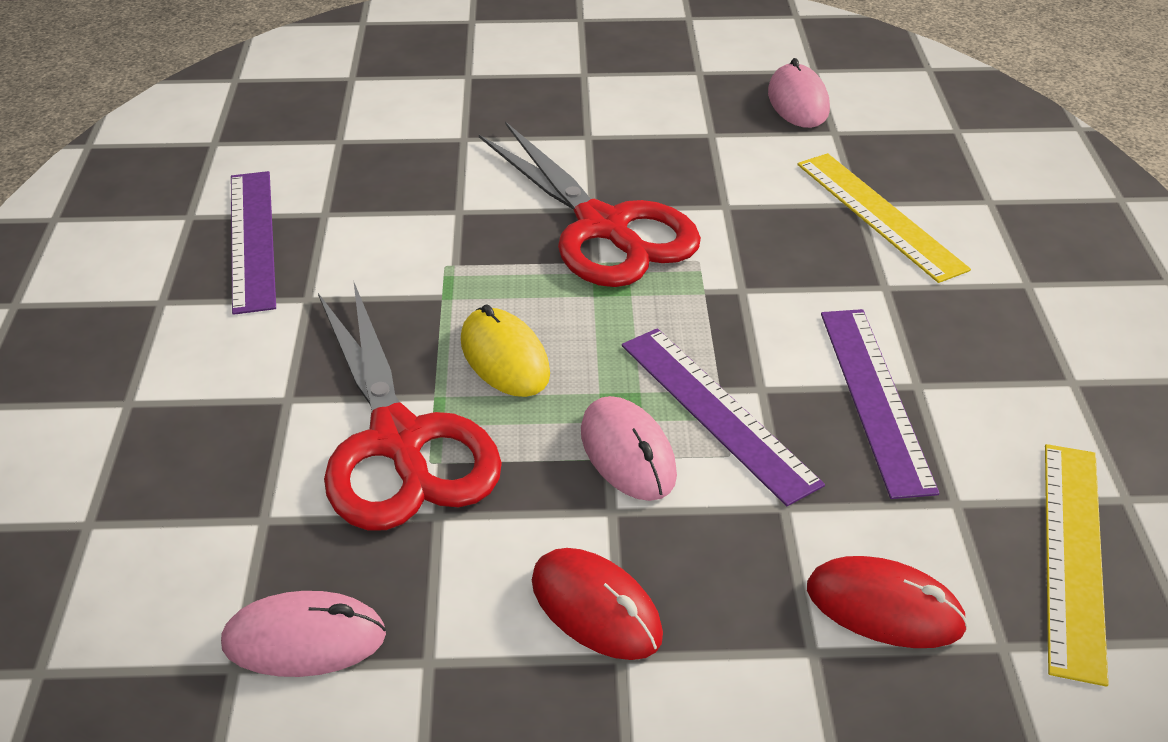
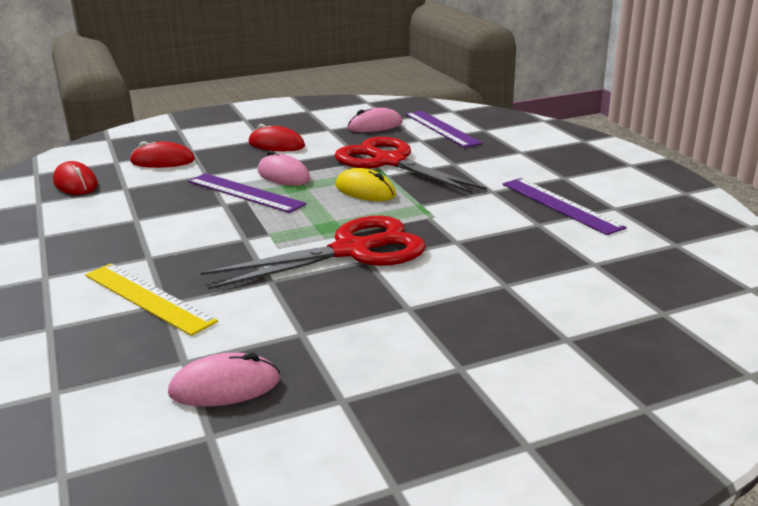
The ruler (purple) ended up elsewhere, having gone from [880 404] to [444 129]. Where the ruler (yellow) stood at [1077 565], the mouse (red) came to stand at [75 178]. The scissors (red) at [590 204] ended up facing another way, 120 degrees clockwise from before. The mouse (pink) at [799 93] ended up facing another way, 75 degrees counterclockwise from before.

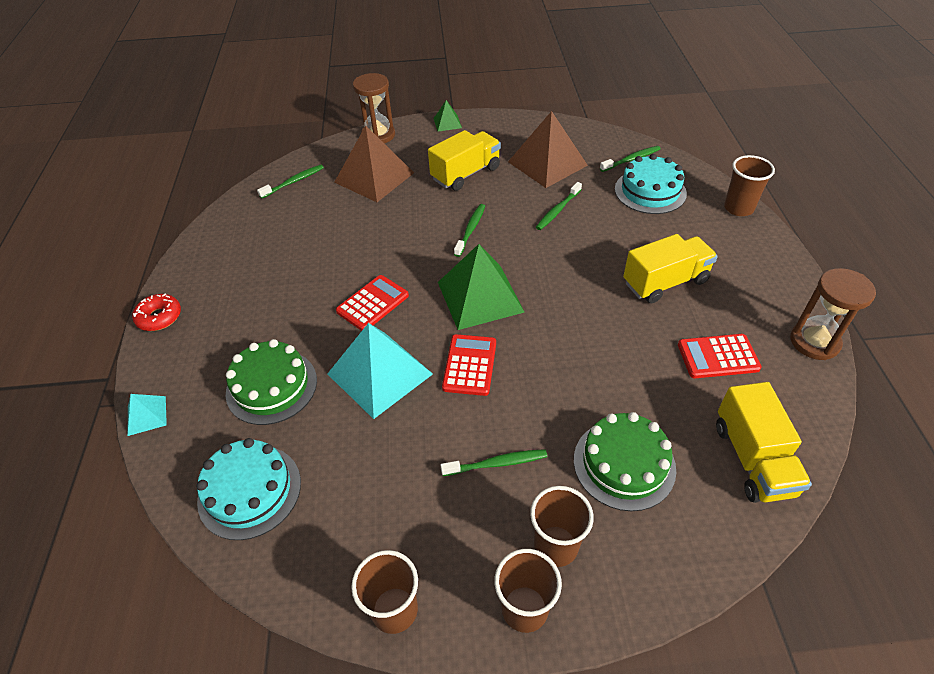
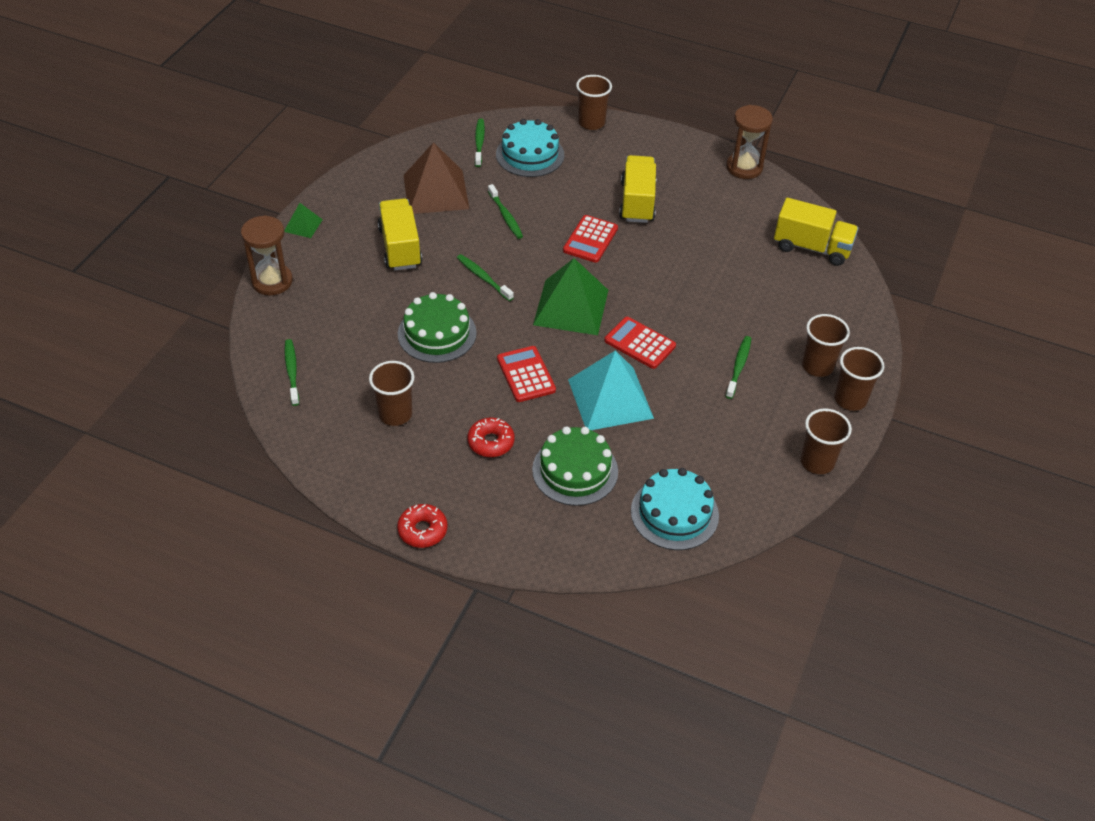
The second view lost the pyramid (turquoise) at [147 415]. The second view lost the pyramid (brown) at [374 163]. The second view gained the cup (brown) at [391 393]. The second view gained the donut (red) at [491 437]. The cake (green) ended up elsewhere, having gone from [625 461] to [437 327]. The calculator (red) ended up elsewhere, having gone from [719 356] to [590 239].

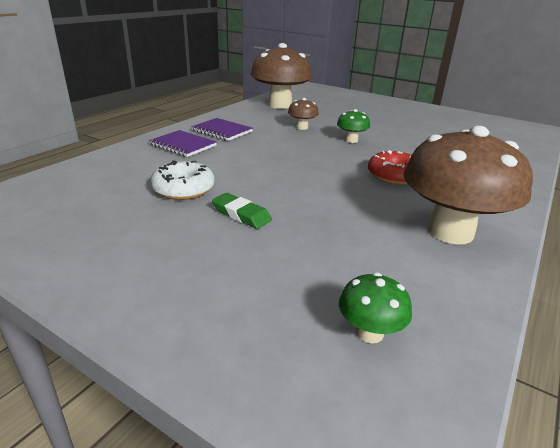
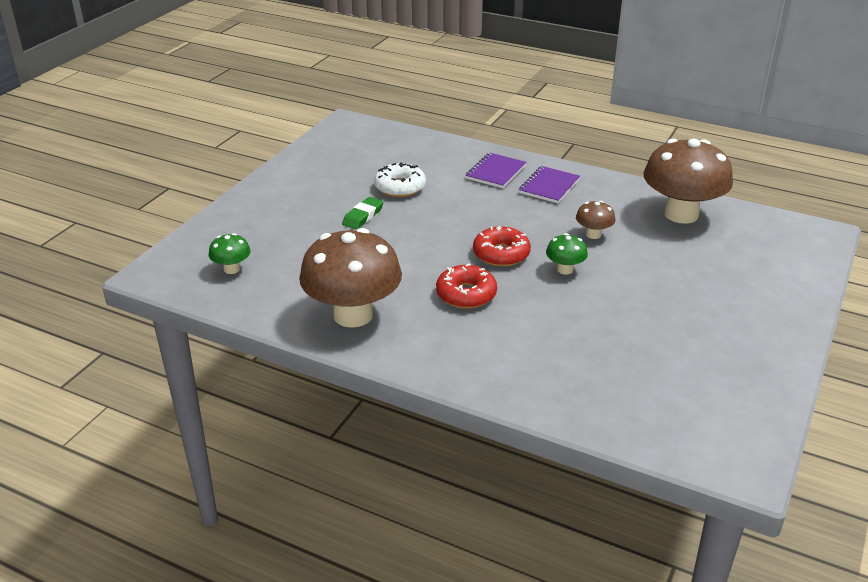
The second view gained the donut (red) at [502 246].

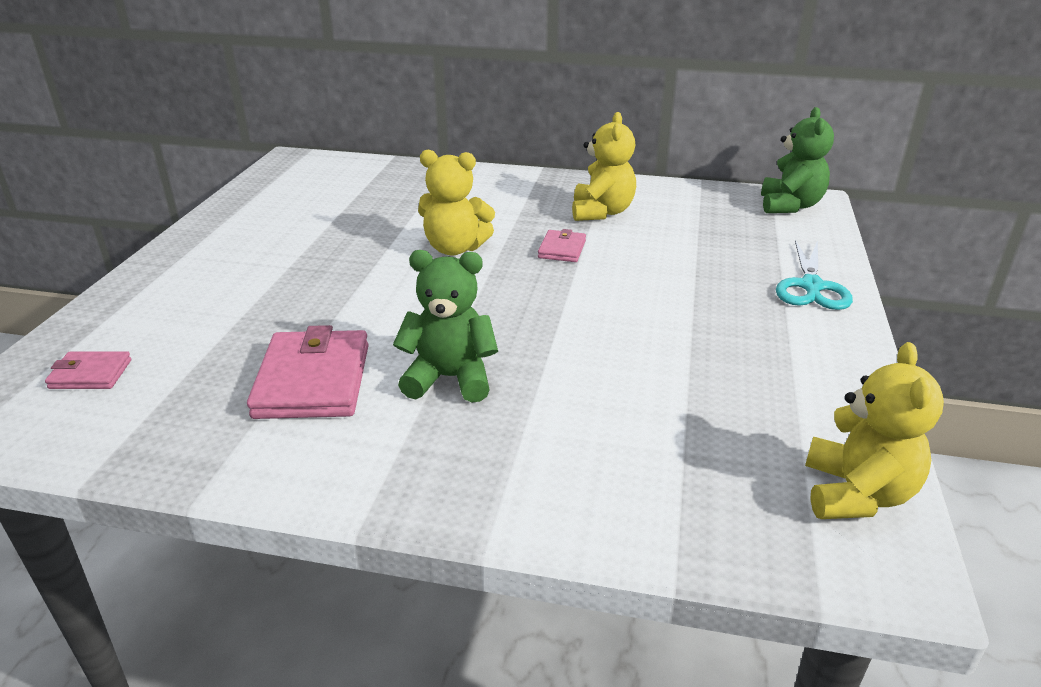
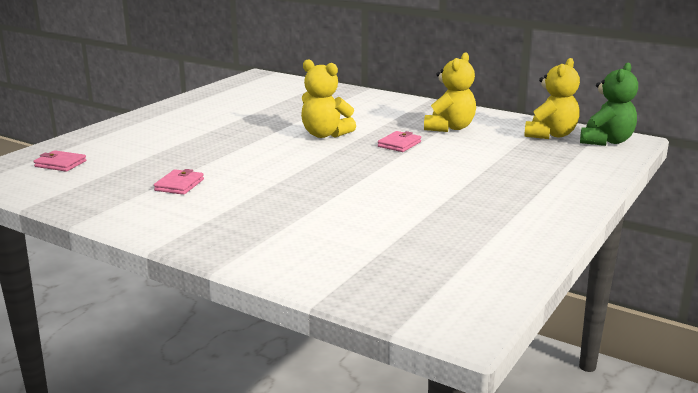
The second view lost the teddy bear (green) at [445 326]. The second view lost the scissors (turquoise) at [814 275]. The teddy bear (yellow) ended up elsewhere, having gone from [874 430] to [552 98]. The size of the wallet (pink) at [308 372] changed by a factor of 0.53.

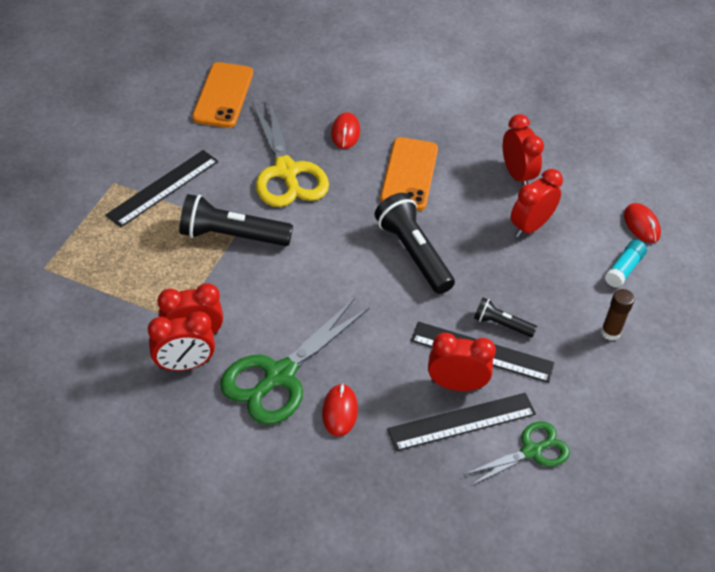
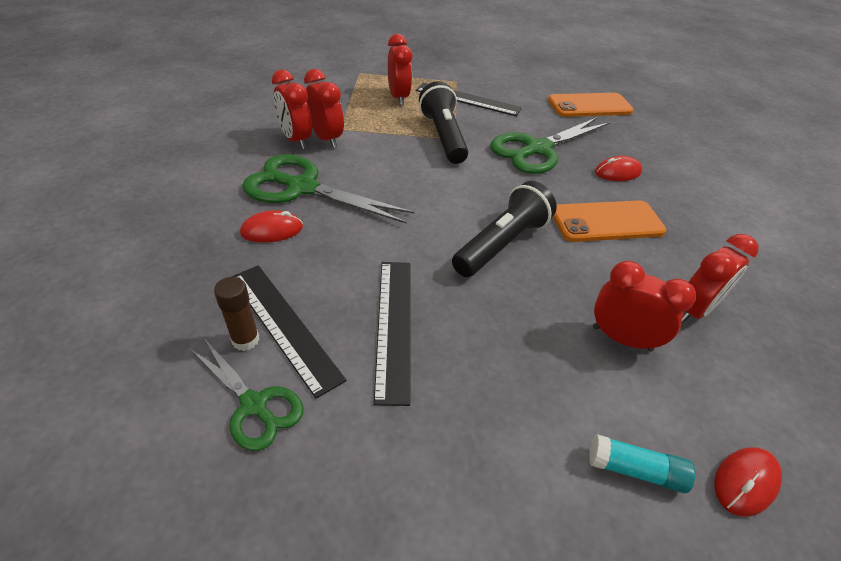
The second view lost the flashlight (black) at [505 317]. The clock (red) ended up elsewhere, having gone from [462 362] to [400 69]. The glue stick (brown) ended up elsewhere, having gone from [618 315] to [237 314]. What was the scissors (yellow) at [290 153] turned into the scissors (green) at [550 145].

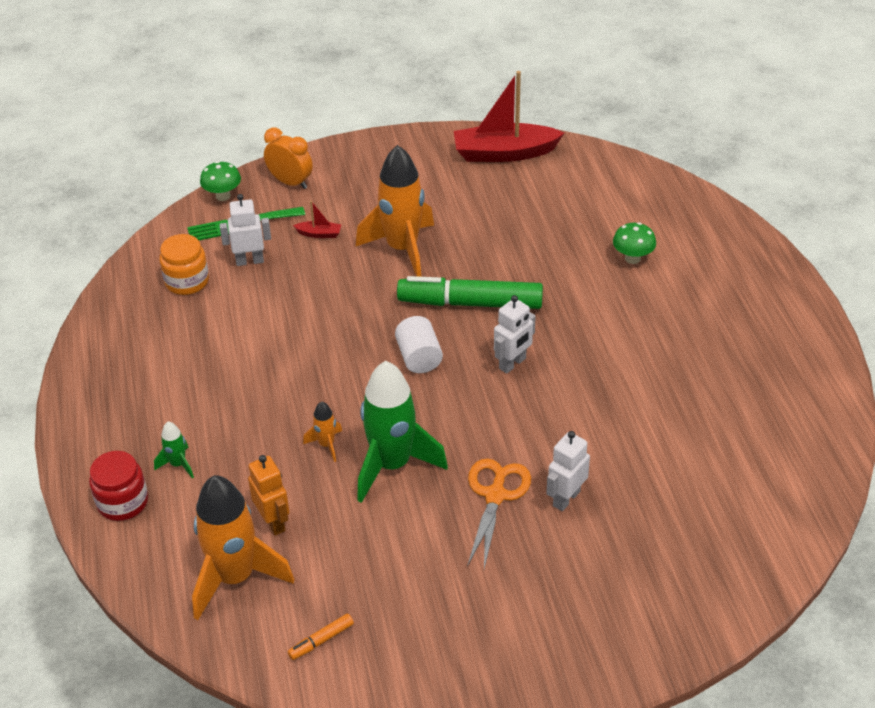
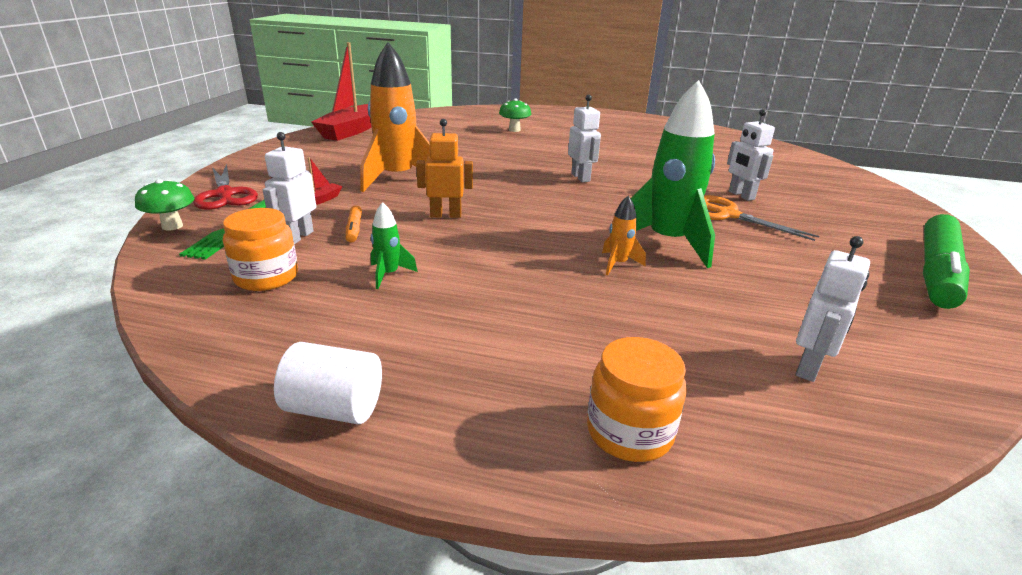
The rocket (green) ended up elsewhere, having gone from [174 449] to [394 245]. The robot (orange) ended up elsewhere, having gone from [269 495] to [444 168]. The marker (orange) ended up elsewhere, having gone from [321 636] to [354 224]. The cylinder (white) ended up elsewhere, having gone from [419 344] to [328 383]. The marker (green) ended up elsewhere, having gone from [470 292] to [946 261]. Where the rocket (orange) stood at [243 547], the robot (white) came to stand at [833 309]. Where the clock (orange) stood at [288 158], the scissors (red) came to stand at [225 187]. What was the jar (red) at [118 486] turned into the jar (orange) at [637 399].

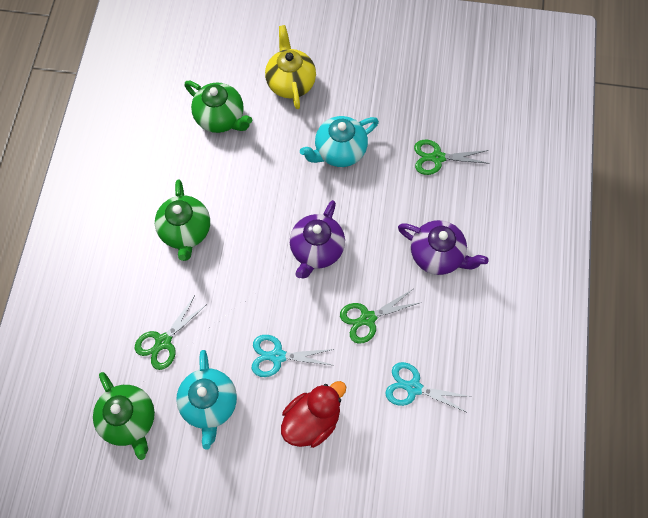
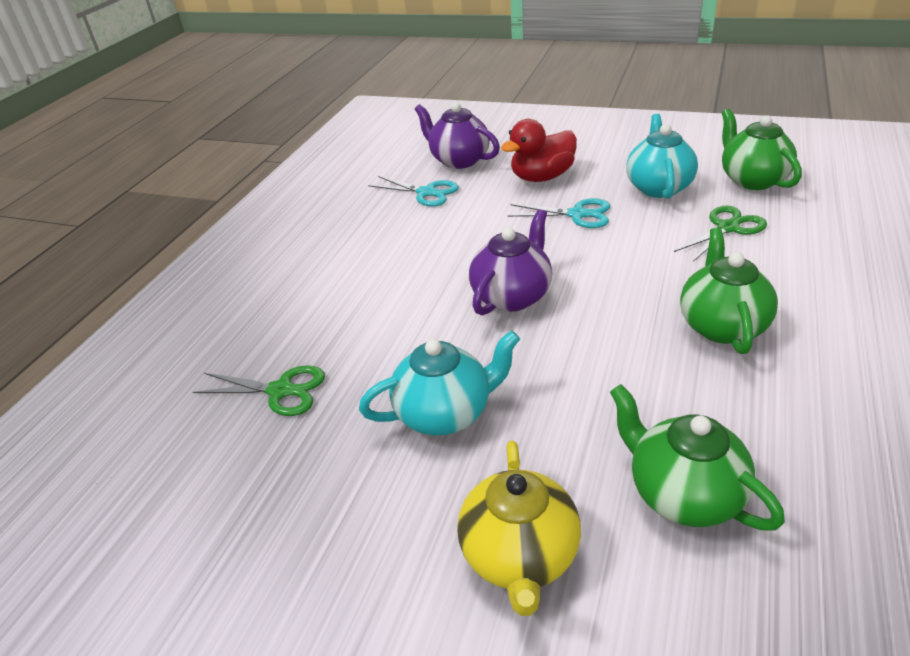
The second view lost the scissors (green) at [380 316]. The teapot (purple) ended up elsewhere, having gone from [443 247] to [457 135].

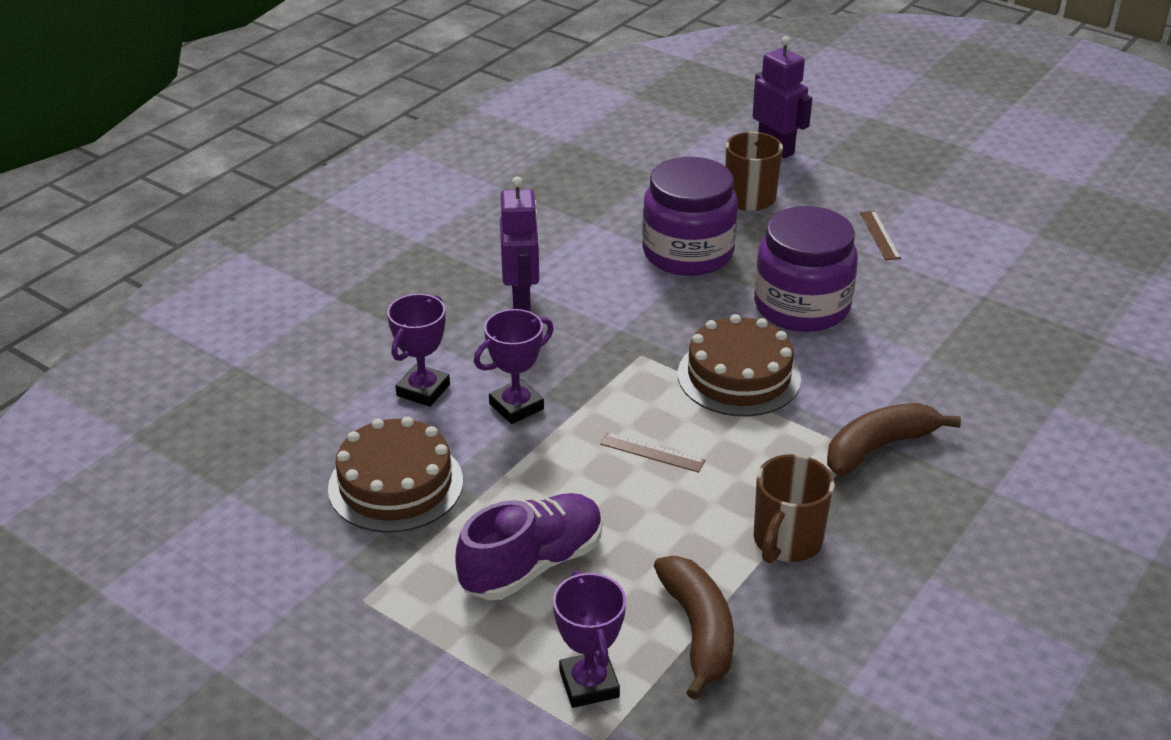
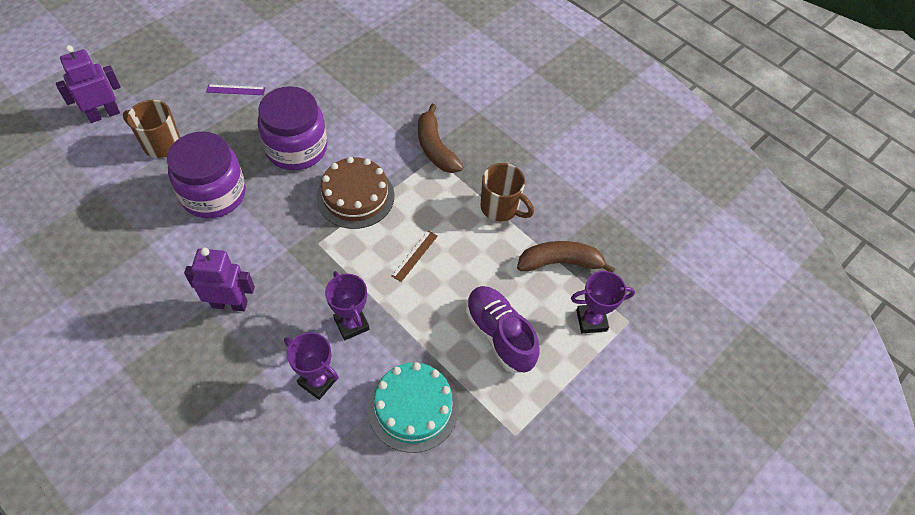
What was the cake (brown) at [395 475] turned into the cake (turquoise) at [413 407]. What was the ruler (brown) at [880 235] turned into the ruler (purple) at [235 89].

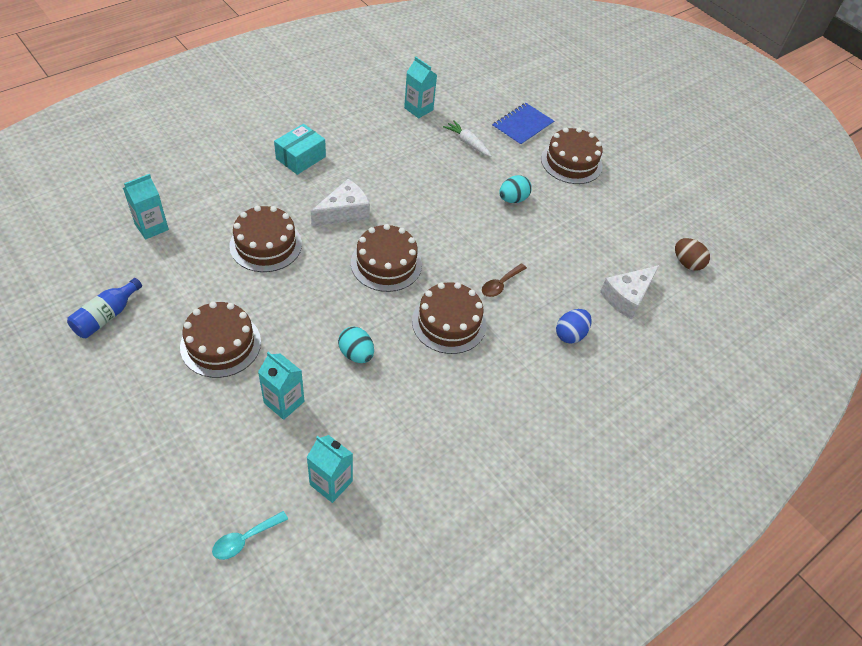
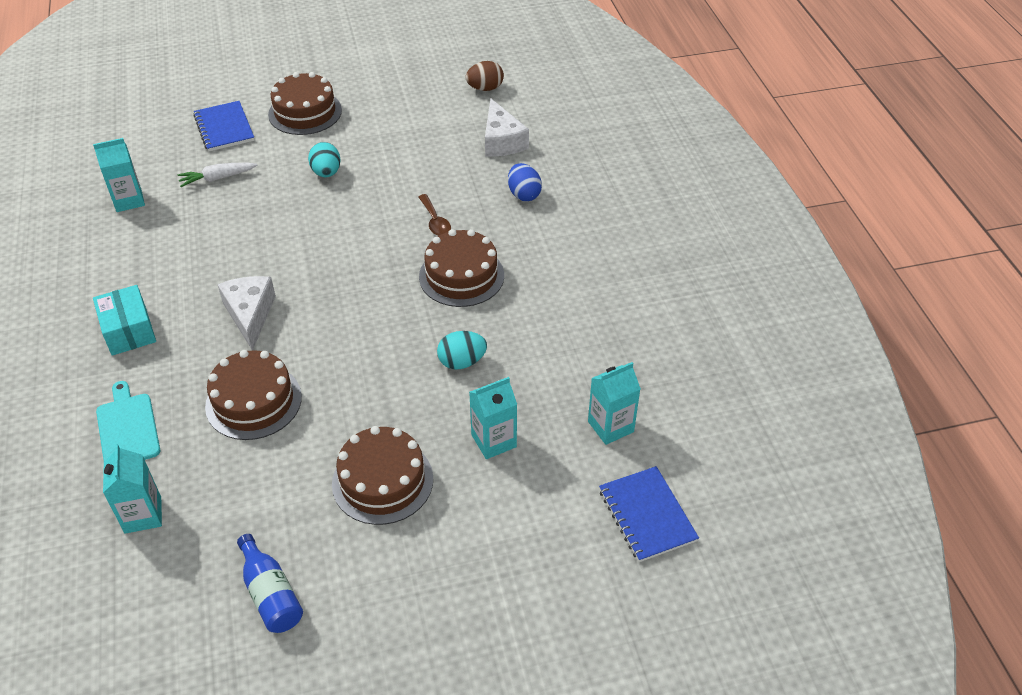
The second view lost the cake (brown) at [386 258]. The second view gained the cutting board (turquoise) at [128 421]. Where the spoon (turquoise) stood at [250 535], the notebook (blue) came to stand at [649 514].

